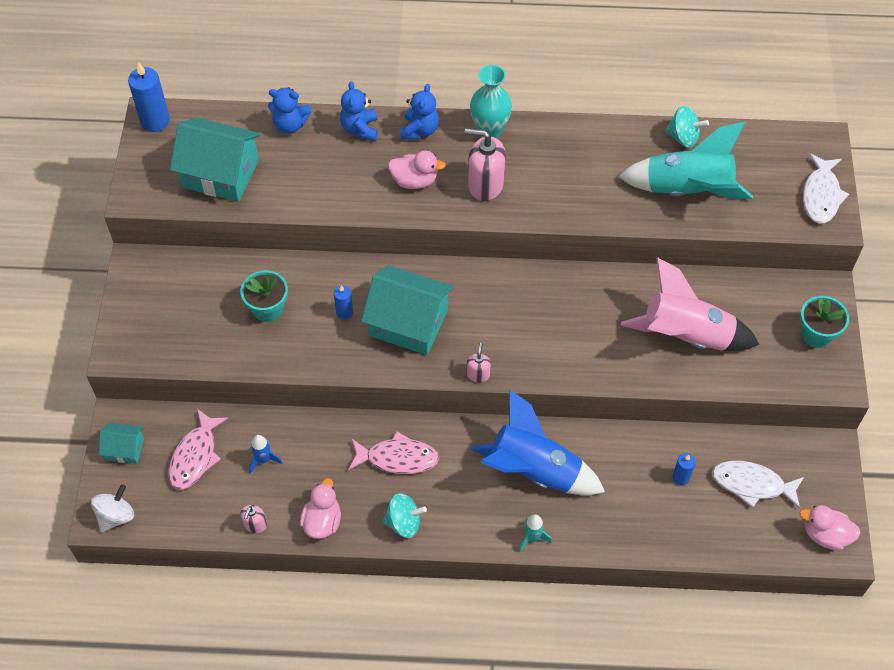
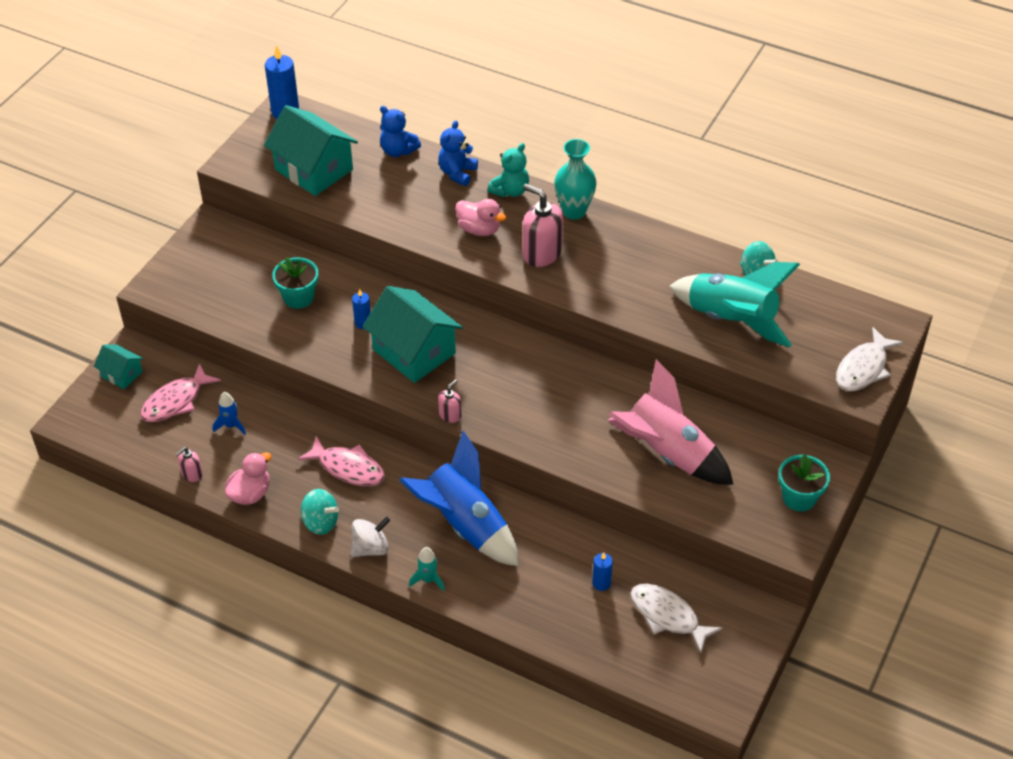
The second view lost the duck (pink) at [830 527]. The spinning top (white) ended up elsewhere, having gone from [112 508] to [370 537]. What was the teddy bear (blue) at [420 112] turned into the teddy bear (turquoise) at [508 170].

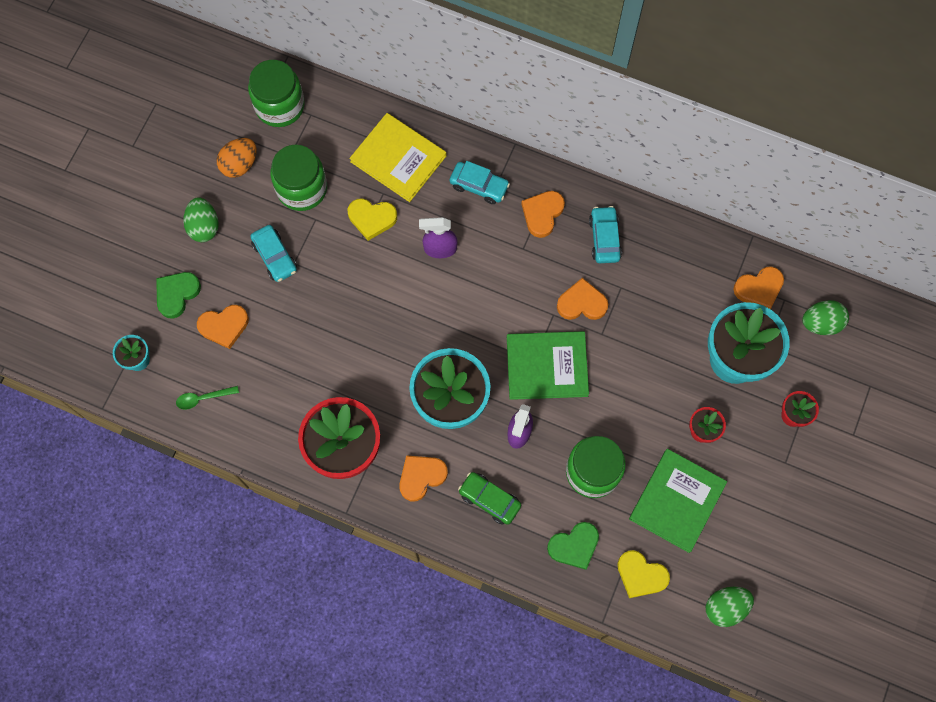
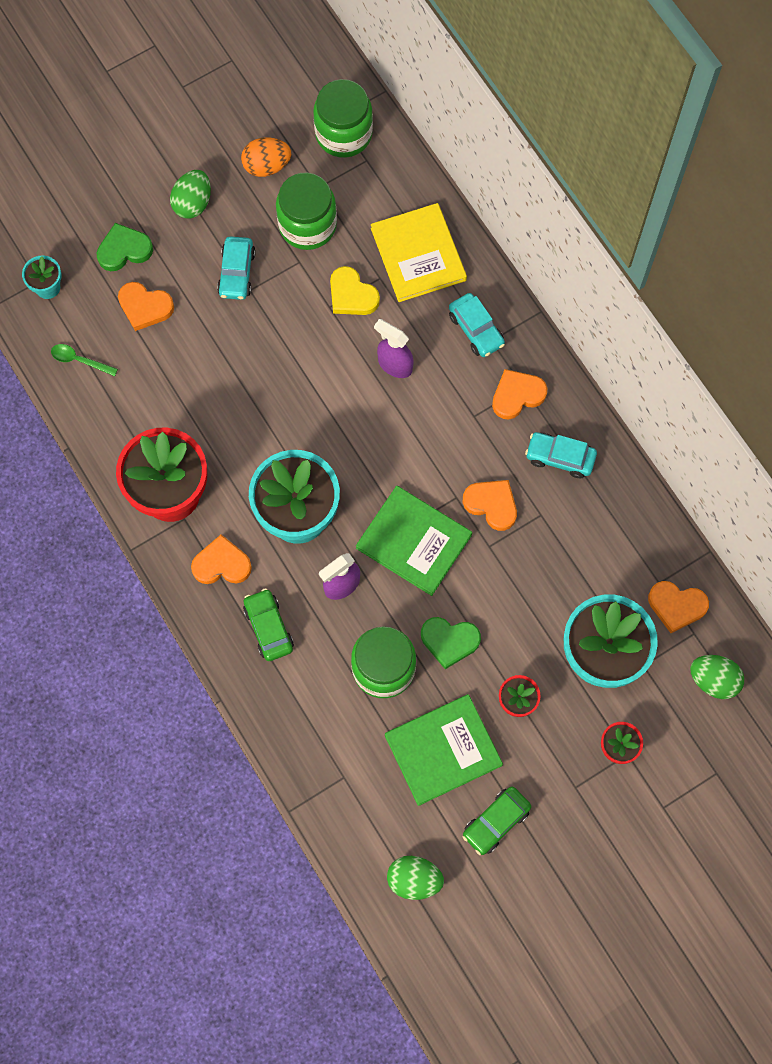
The second view lost the heart (yellow) at [643 574]. The second view gained the car (green) at [496 820]. The heart (green) ended up elsewhere, having gone from [573 546] to [451 643]. The car (turquoise) at [605 234] ended up facing another way, 105 degrees counterclockwise from before.

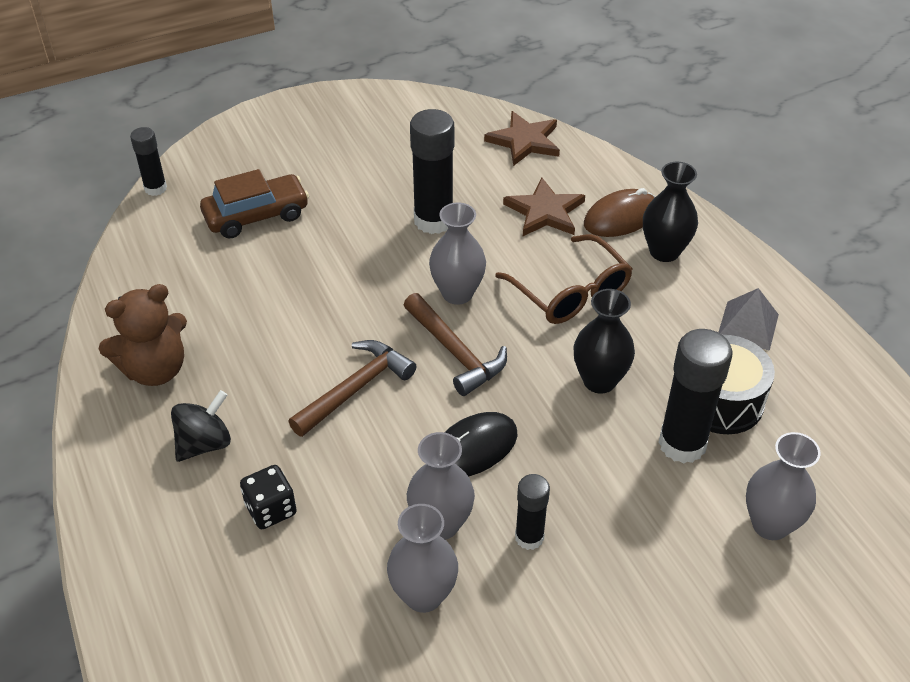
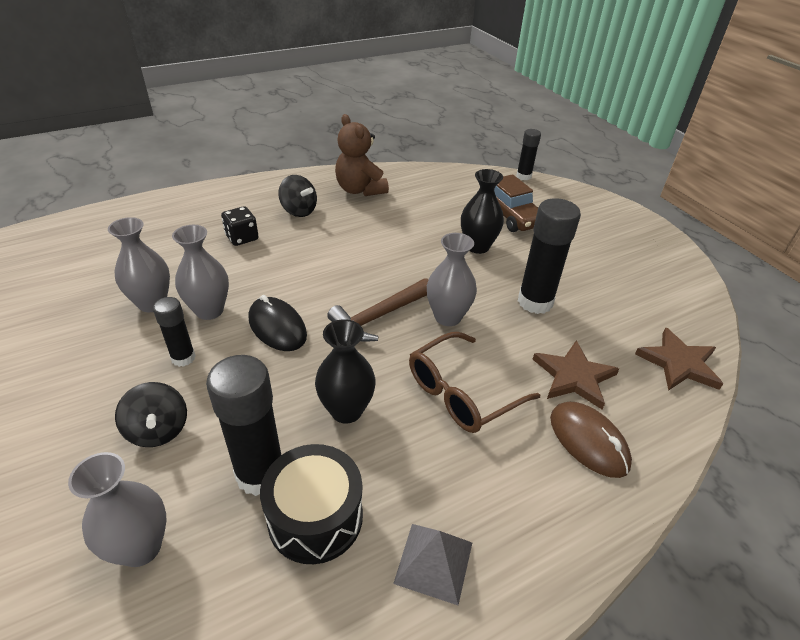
The second view lost the hammer (brown) at [352 388]. The second view gained the spinning top (black) at [151 414]. The vase (black) ended up elsewhere, having gone from [670 212] to [482 211].

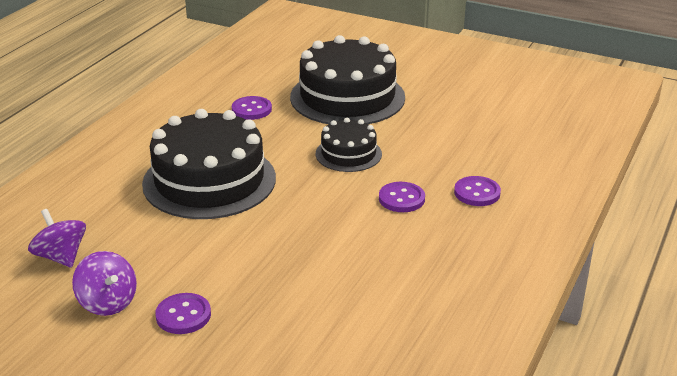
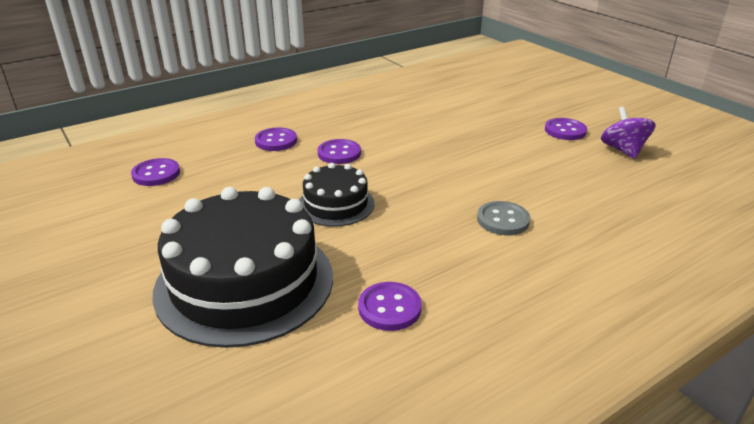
The second view lost the spinning top (purple) at [57 238]. The second view gained the button (purple) at [155 172]. Where the cake (black) stood at [209 164], the button (grey) came to stand at [503 218].

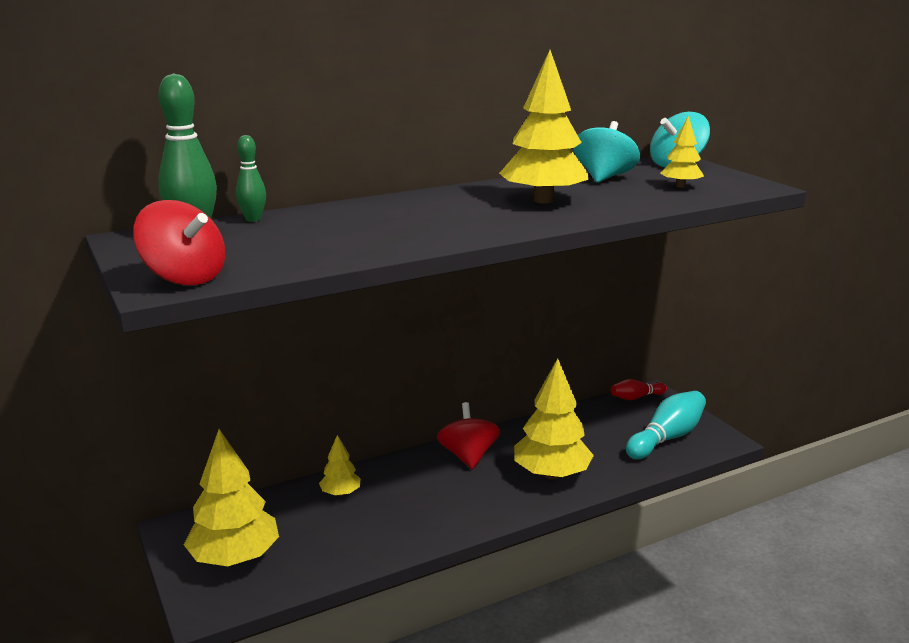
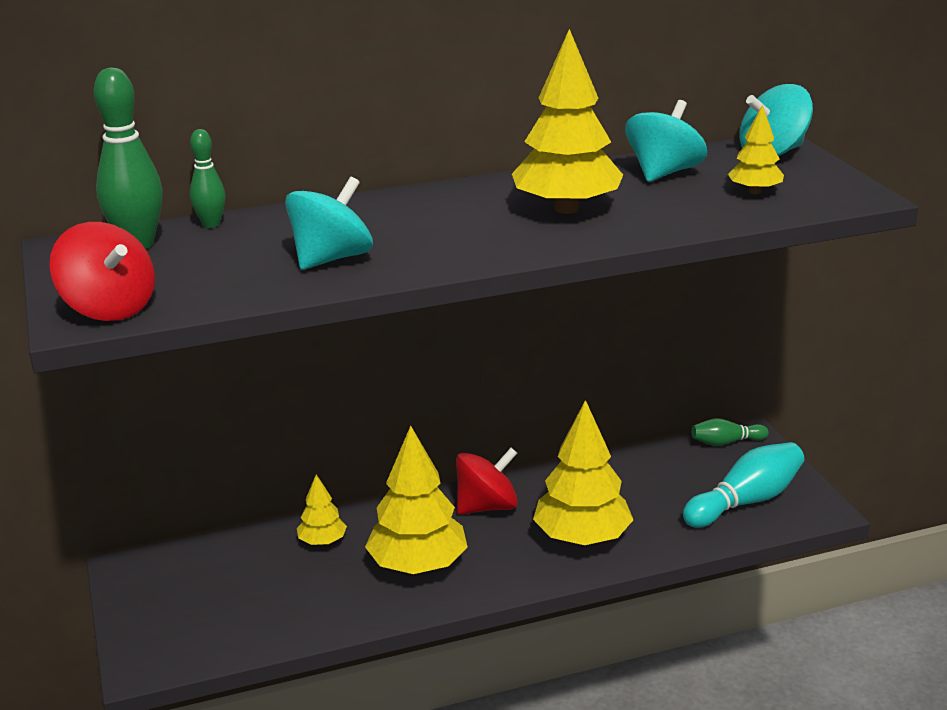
The second view gained the spinning top (turquoise) at [329 223]. The tree (yellow) ended up elsewhere, having gone from [231 497] to [416 500]. What was the bowling pin (red) at [639 389] turned into the bowling pin (green) at [730 432]. The spinning top (red) at [468 435] ended up facing another way, 60 degrees clockwise from before.

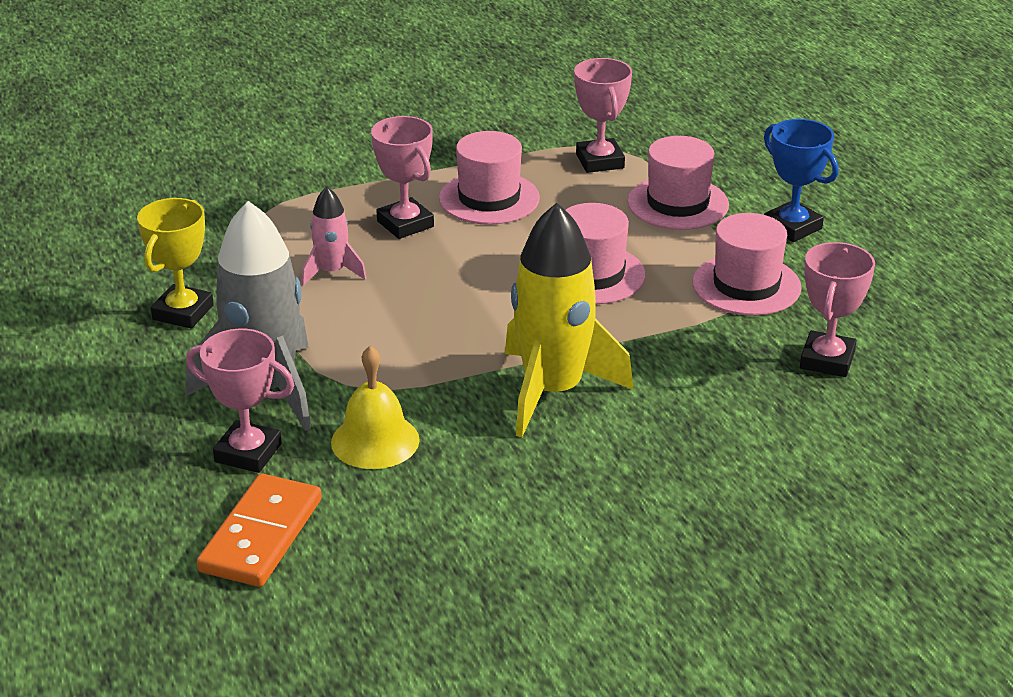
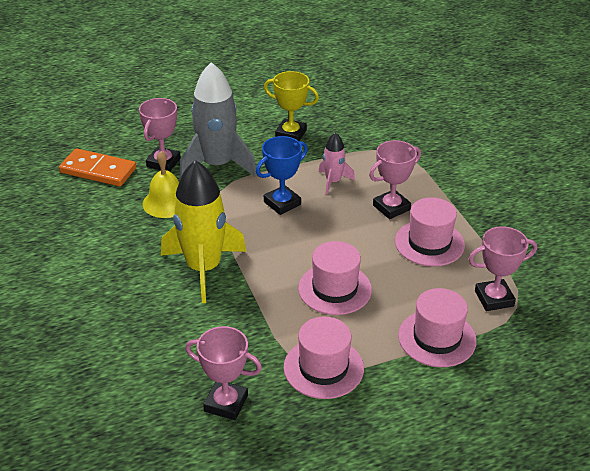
The trophy (blue) ended up elsewhere, having gone from [801 180] to [282 175].

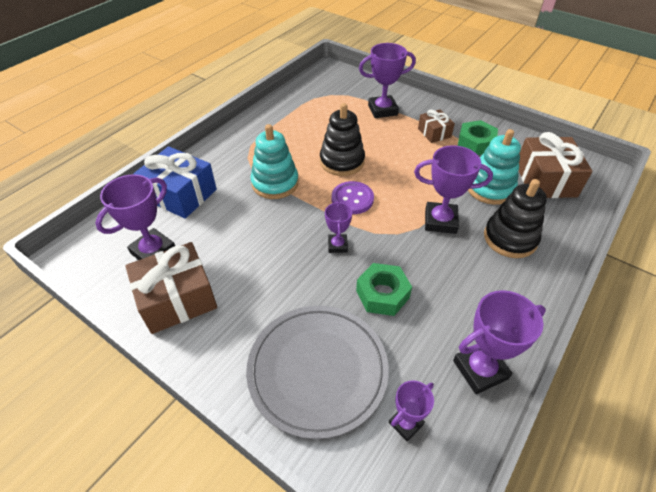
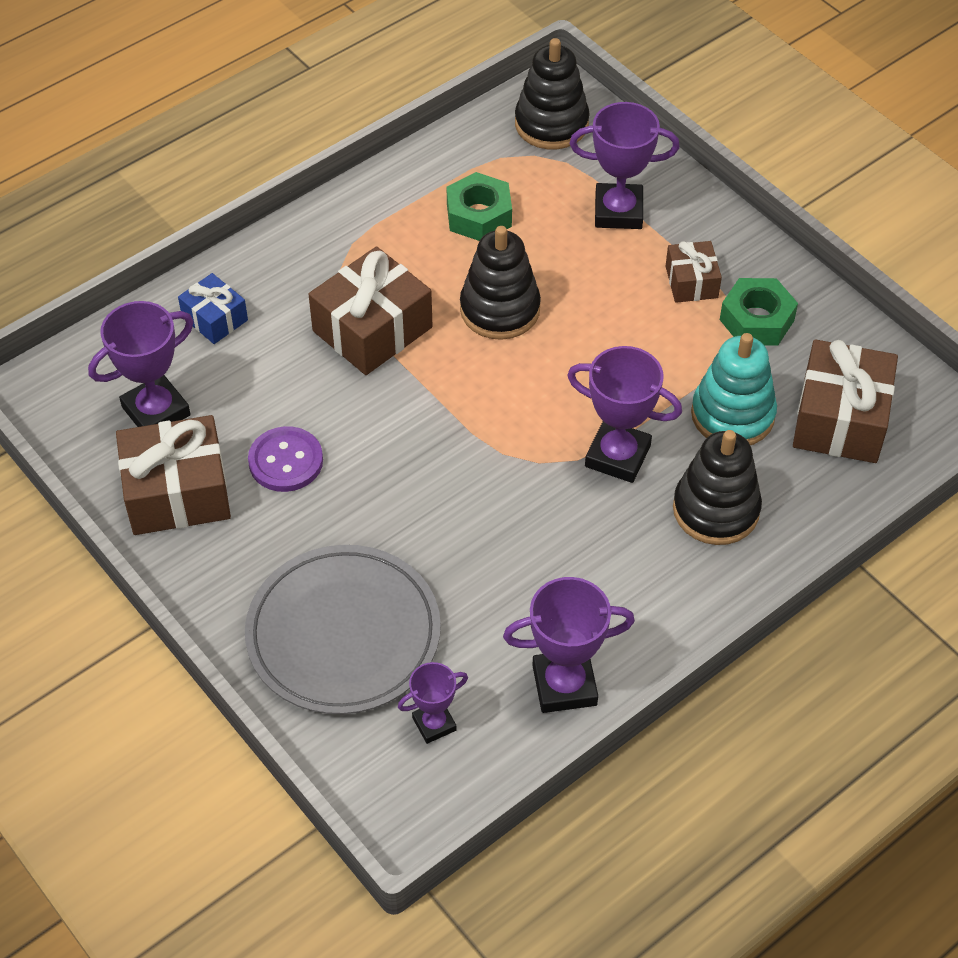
The second view lost the trophy (purple) at [338 227]. The second view gained the stacking toy (black) at [552 93]. The button (purple) ended up elsewhere, having gone from [353 197] to [285 459]. The nut (green) ended up elsewhere, having gone from [384 289] to [479 206]. Where the stacking toy (turquoise) stood at [274 161], the gift (brown) came to stand at [370 310]. The size of the gift (blue) at [175 182] changed by a factor of 0.56.

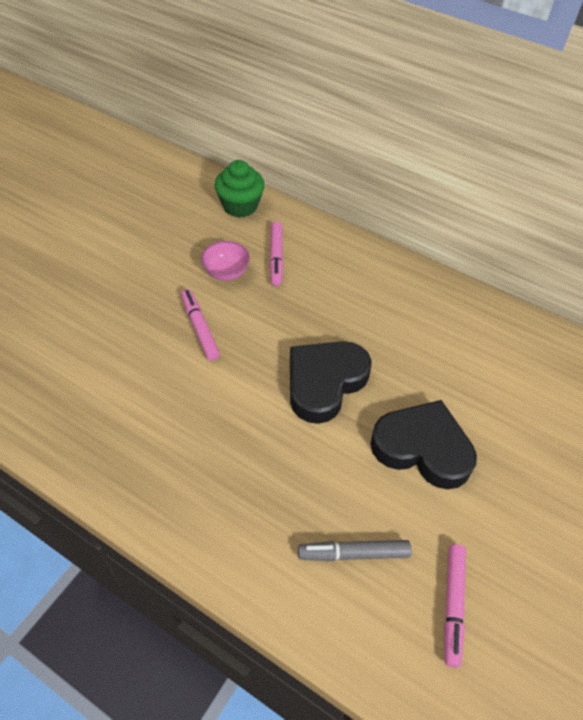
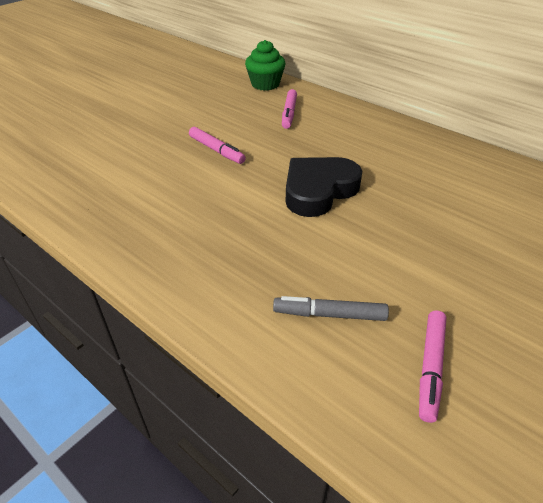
The second view lost the bowl (pink) at [225 261]. The second view lost the heart (black) at [423 444]. The marker (pink) at [200 325] ended up facing another way, 150 degrees clockwise from before.

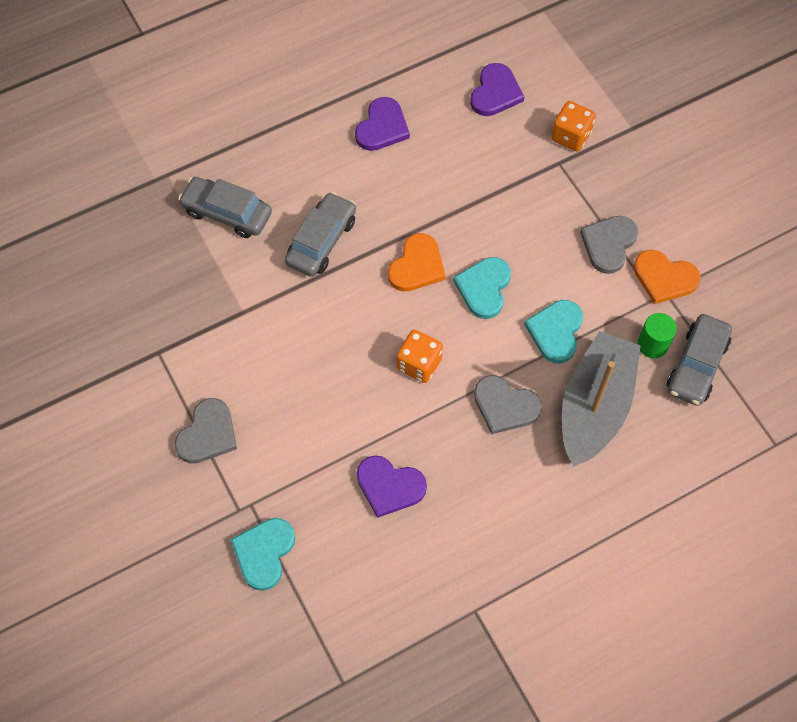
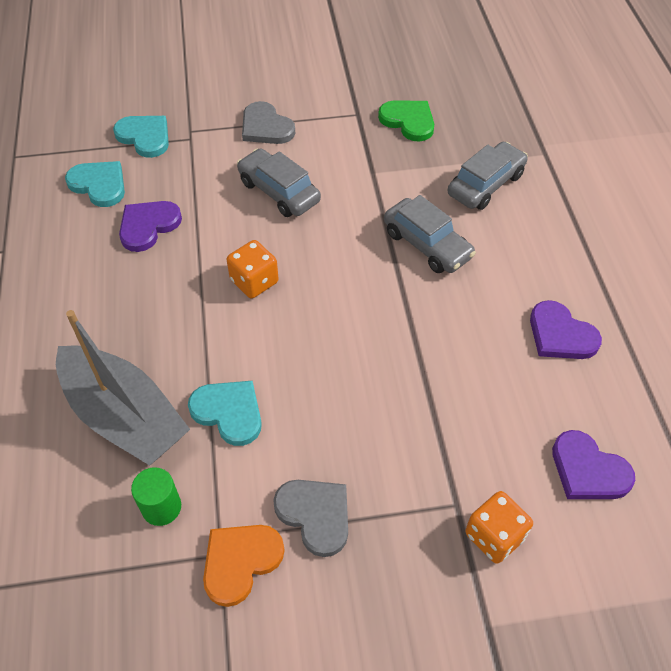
The second view lost the heart (orange) at [417 262]. The second view lost the heart (grey) at [508 404]. The second view gained the heart (green) at [406 121]. The heart (turquoise) ended up elsewhere, having gone from [482 288] to [95 184]. The car (grey) ended up elsewhere, having gone from [699 360] to [279 182].

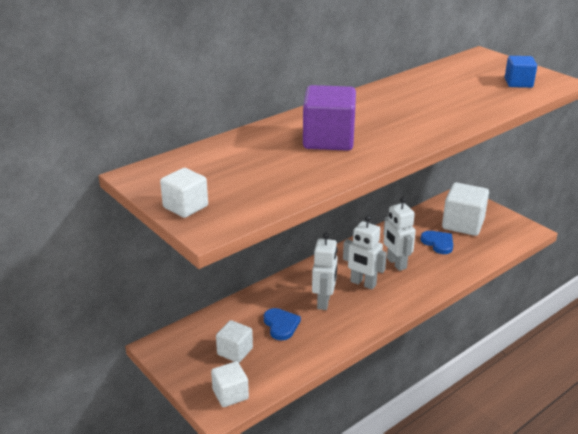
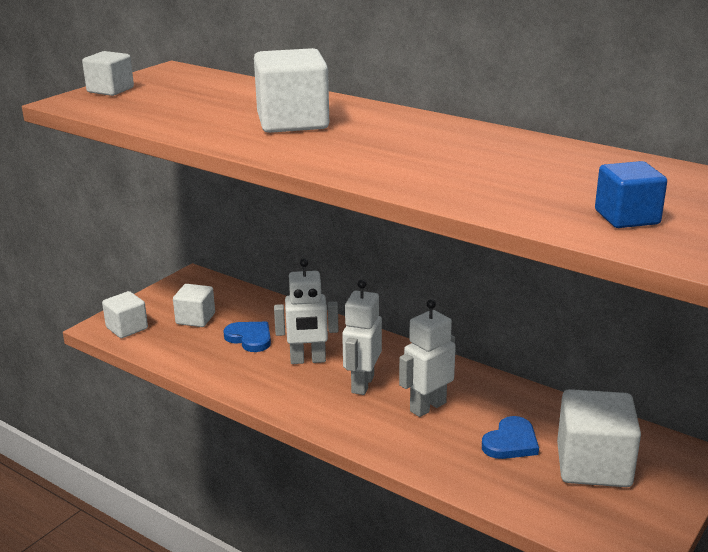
What was the cube (purple) at [329 118] turned into the cube (white) at [291 90]. The heart (blue) at [282 324] ended up facing another way, 105 degrees counterclockwise from before.

